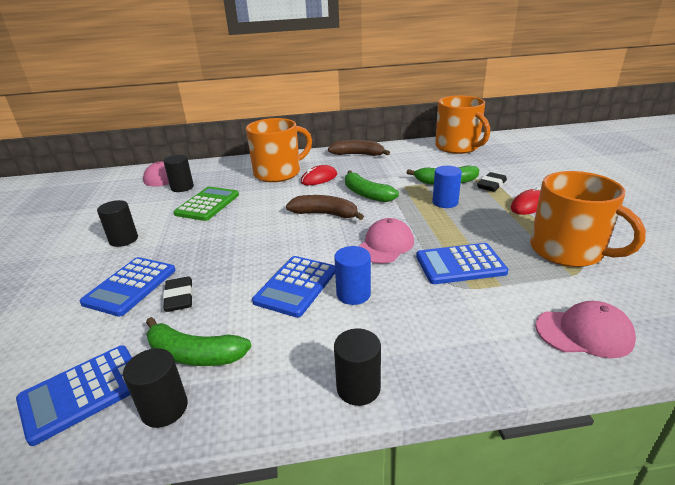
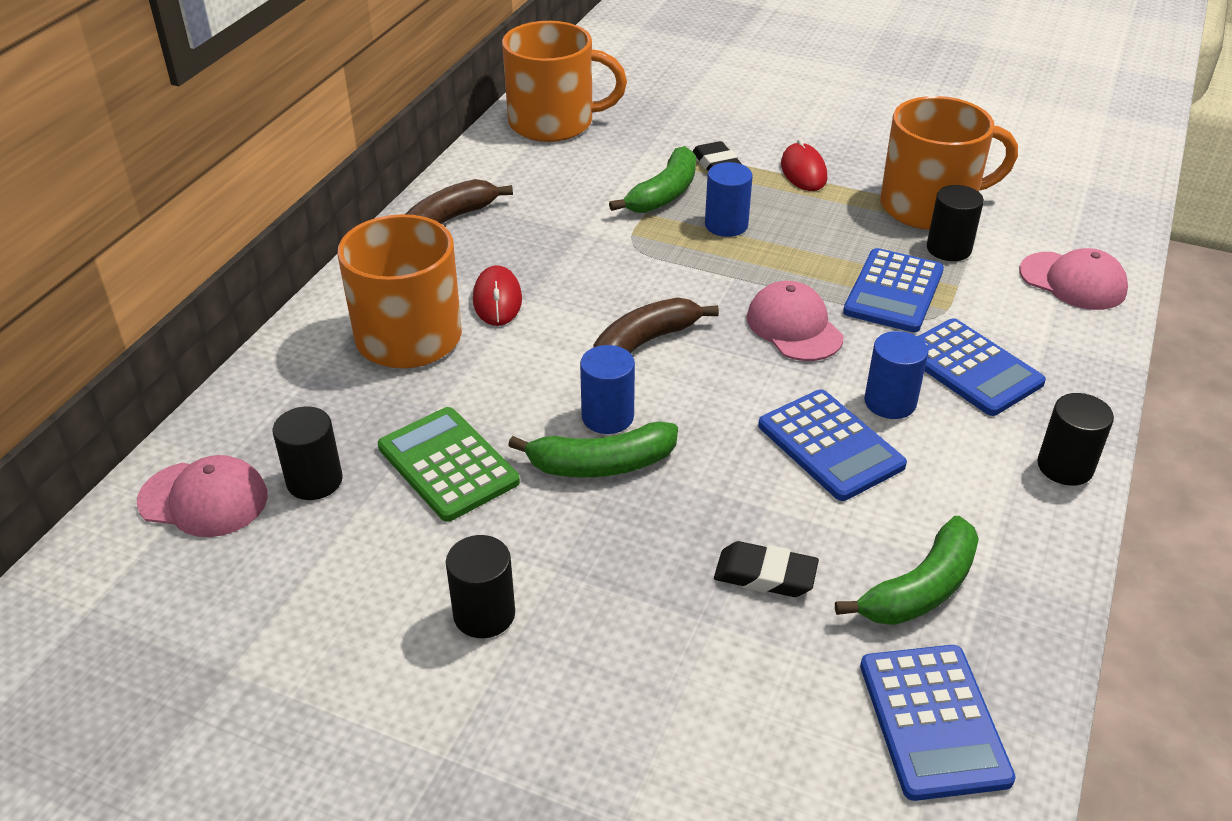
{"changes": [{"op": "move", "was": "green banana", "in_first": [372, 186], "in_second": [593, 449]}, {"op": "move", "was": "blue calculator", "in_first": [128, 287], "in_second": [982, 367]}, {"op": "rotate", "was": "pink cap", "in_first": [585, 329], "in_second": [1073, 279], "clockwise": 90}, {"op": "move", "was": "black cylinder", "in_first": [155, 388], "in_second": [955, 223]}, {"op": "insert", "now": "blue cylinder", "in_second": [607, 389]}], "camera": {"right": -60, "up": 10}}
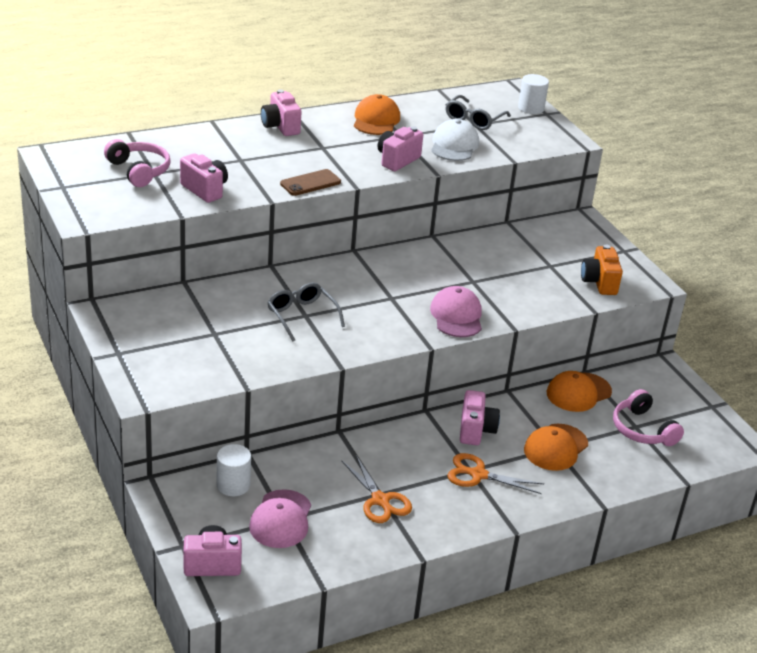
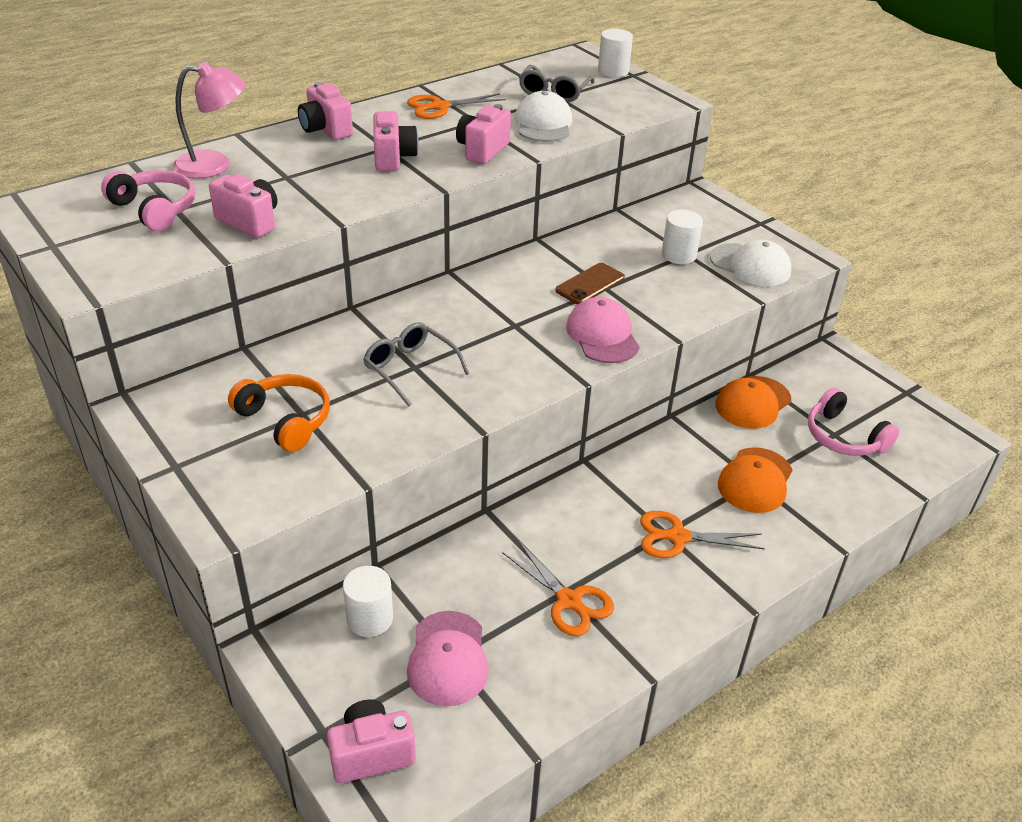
{"changes": [{"op": "replace", "was": "orange cap", "now": "orange scissors", "in_first": [377, 114], "in_second": [456, 106]}, {"op": "move", "was": "brown phone", "in_first": [310, 182], "in_second": [590, 283]}, {"op": "replace", "was": "orange camera", "now": "white cap", "in_first": [602, 270], "in_second": [750, 263]}, {"op": "move", "was": "pink camera", "in_first": [480, 417], "in_second": [396, 141]}, {"op": "insert", "now": "pink lamp", "in_second": [209, 120]}, {"op": "insert", "now": "white cylinder", "in_second": [682, 237]}, {"op": "insert", "now": "orange headphones", "in_second": [279, 413]}], "camera": {"right": -10, "up": 5}}
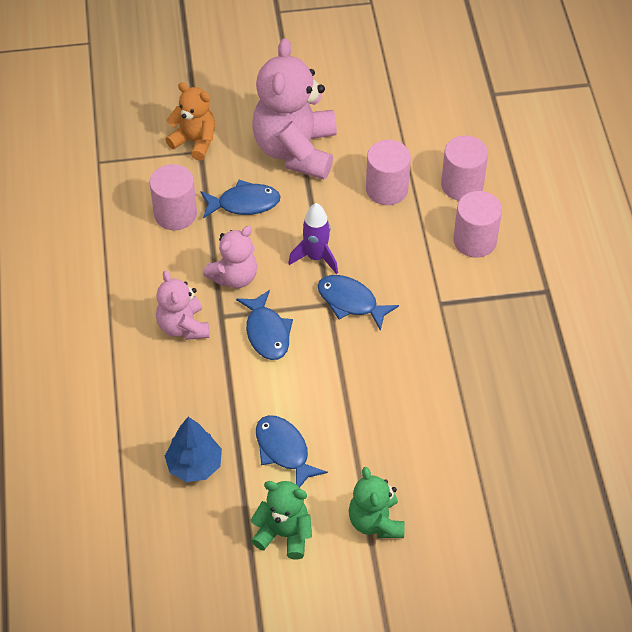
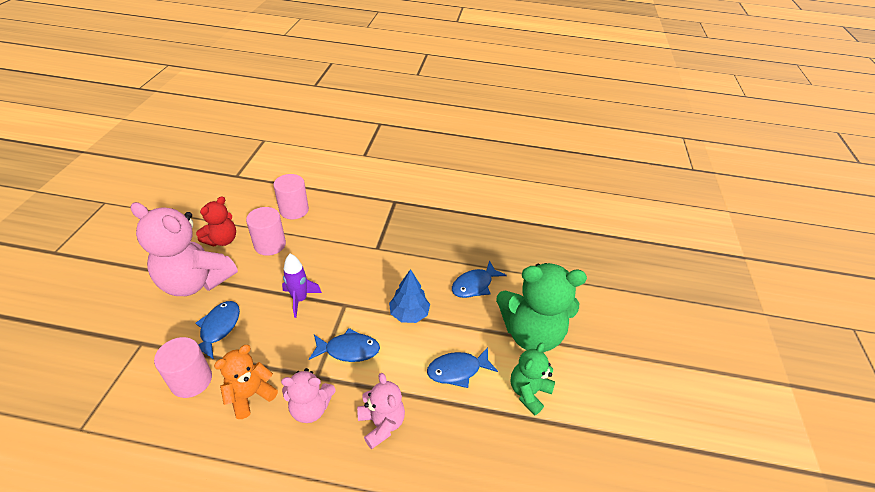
{"changes": [{"op": "move", "was": "orange teddy bear", "in_first": [190, 121], "in_second": [246, 382]}, {"op": "delete", "was": "pink cylinder", "in_first": [477, 224]}, {"op": "move", "was": "pink teddy bear", "in_first": [230, 257], "in_second": [381, 411]}, {"op": "move", "was": "blue fish", "in_first": [358, 303], "in_second": [479, 279]}, {"op": "move", "was": "blue tree", "in_first": [193, 449], "in_second": [409, 296]}, {"op": "resize", "was": "green teddy bear", "in_first": [377, 502], "in_second": [541, 307], "ratio": 1.81}, {"op": "insert", "now": "red teddy bear", "in_second": [216, 221]}], "camera": {"right": -75, "up": -10}}
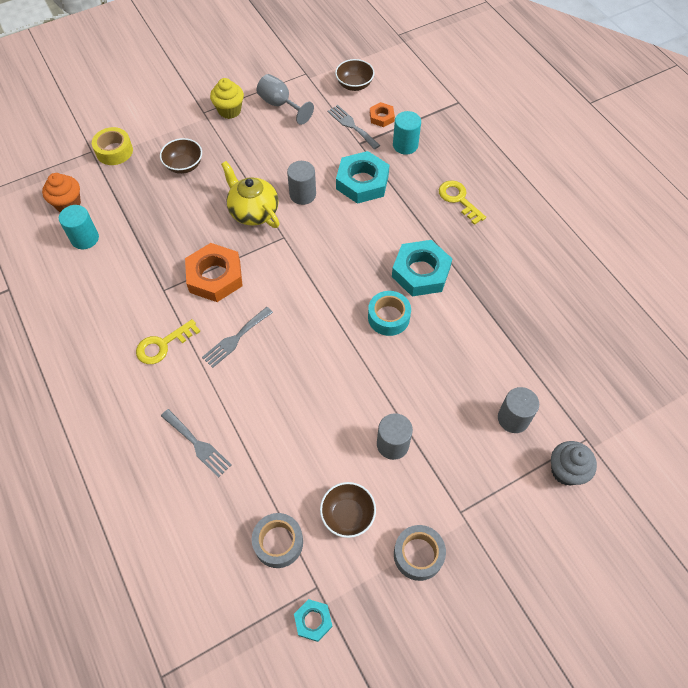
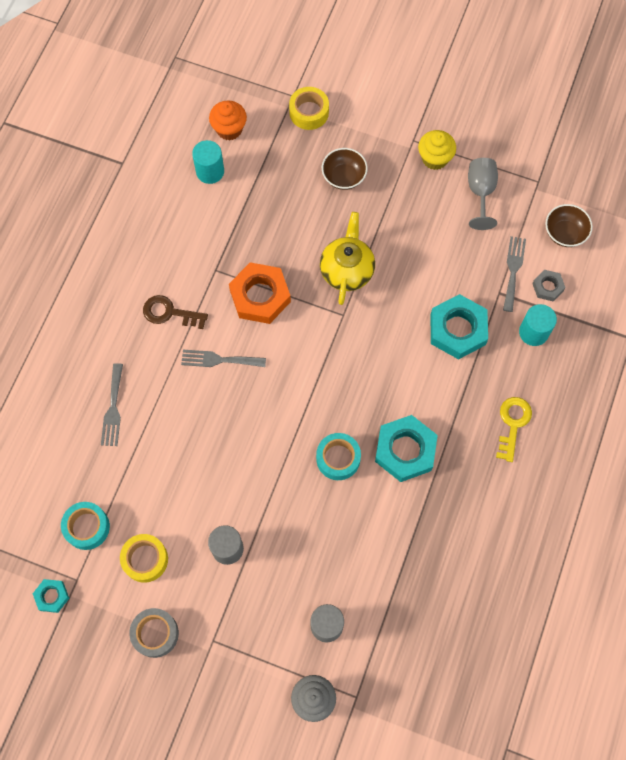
{"changes": [{"op": "recolor", "was": "orange nut", "now": "grey nut", "in_first": [382, 114], "in_second": [549, 285]}, {"op": "delete", "was": "grey cylinder", "in_first": [301, 183]}, {"op": "recolor", "was": "yellow key", "now": "brown key", "in_first": [168, 341], "in_second": [175, 312]}, {"op": "replace", "was": "brown bowl", "now": "yellow tape", "in_first": [348, 510], "in_second": [144, 558]}, {"op": "recolor", "was": "grey tape", "now": "turquoise tape", "in_first": [277, 540], "in_second": [85, 526]}], "camera": {"right": 50, "up": 10}}
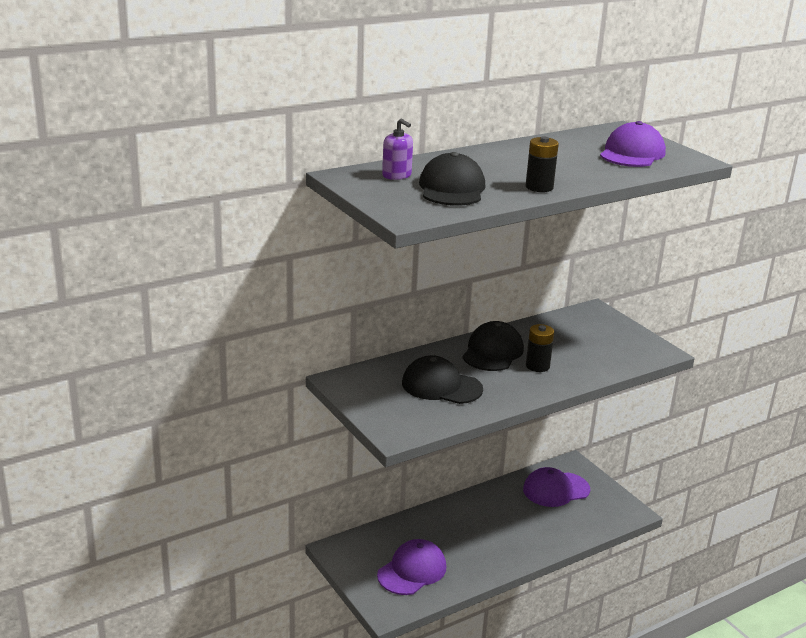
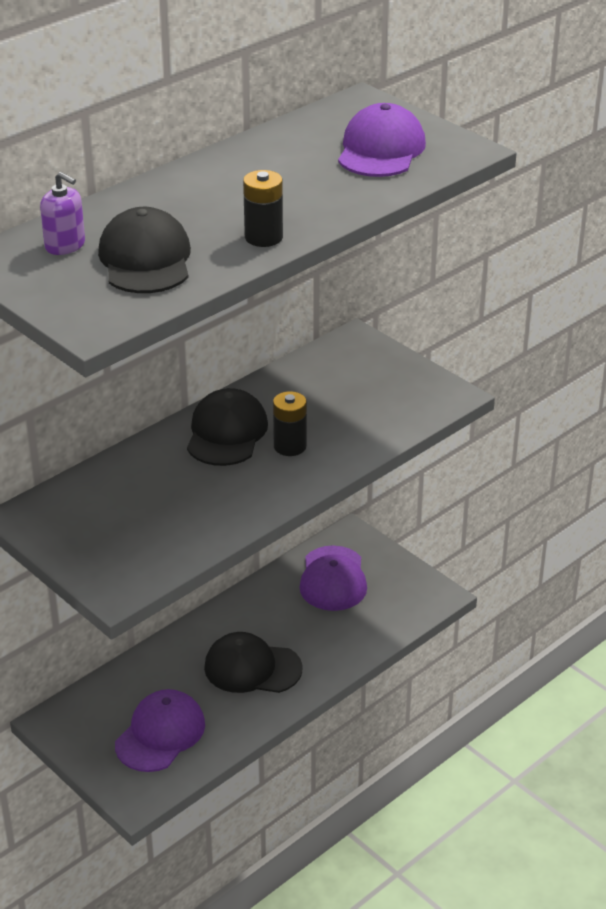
{"changes": [{"op": "move", "was": "black cap", "in_first": [442, 379], "in_second": [253, 662]}, {"op": "rotate", "was": "purple cap", "in_first": [556, 487], "in_second": [333, 578], "clockwise": -60}], "camera": {"right": -10, "up": 10}}
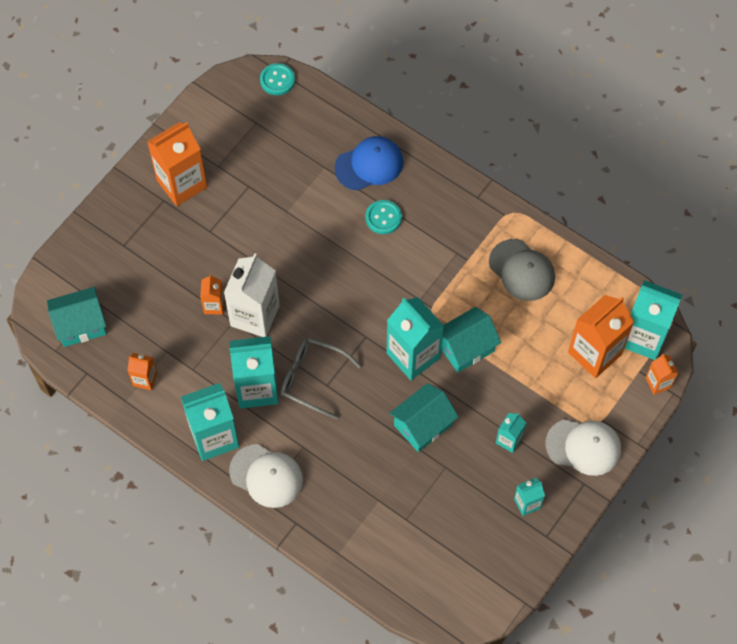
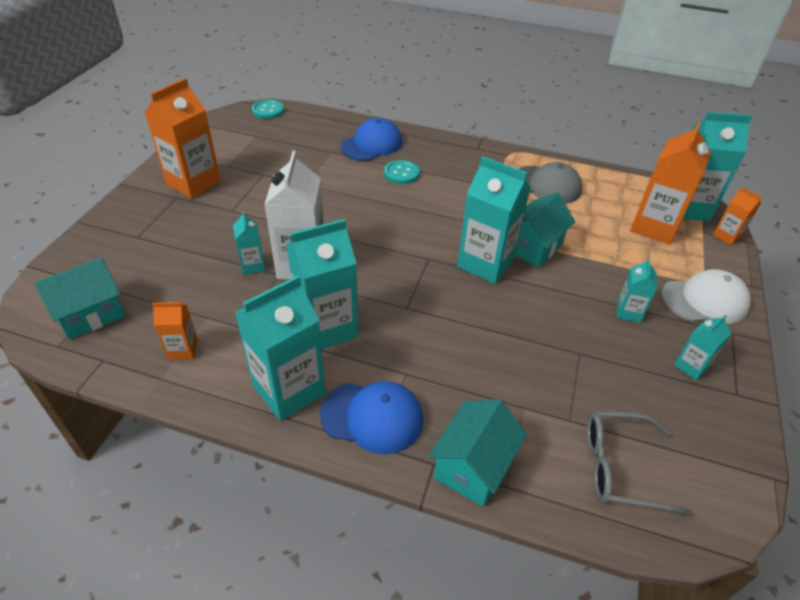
{"changes": [{"op": "recolor", "was": "orange carton", "now": "turquoise carton", "in_first": [212, 294], "in_second": [249, 243]}, {"op": "move", "was": "grey glasses", "in_first": [321, 379], "in_second": [640, 463]}, {"op": "move", "was": "turquoise house", "in_first": [424, 417], "in_second": [478, 453]}, {"op": "recolor", "was": "white cap", "now": "blue cap", "in_first": [266, 476], "in_second": [371, 417]}], "camera": {"right": -20, "up": -20}}
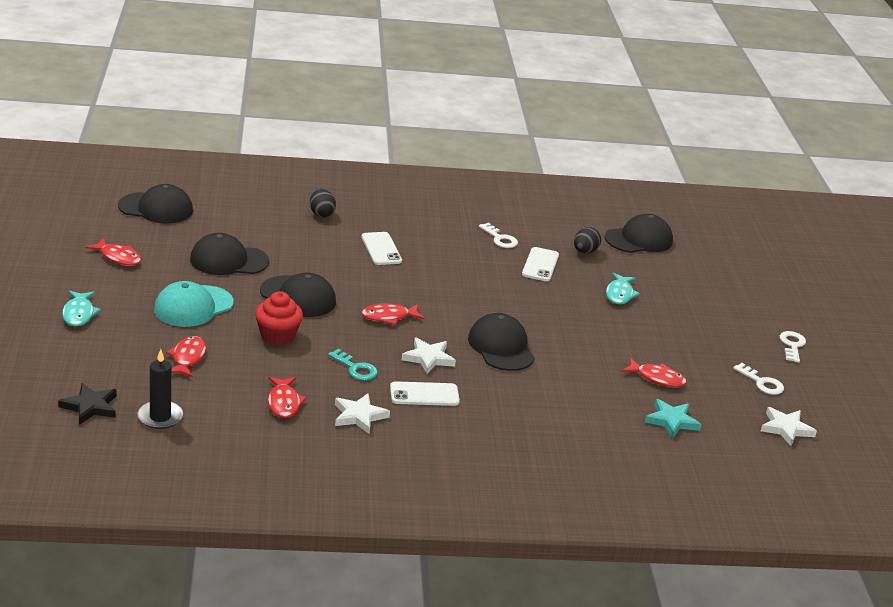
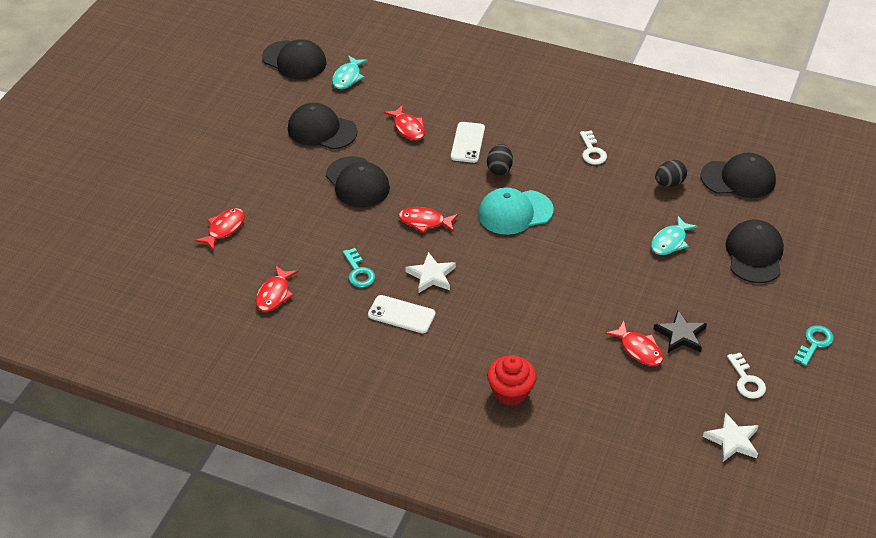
{"changes": [{"op": "move", "was": "black egg", "in_first": [323, 203], "in_second": [500, 159]}, {"op": "move", "was": "red fish", "in_first": [113, 252], "in_second": [404, 122]}, {"op": "delete", "was": "white phone", "in_first": [540, 264]}, {"op": "move", "was": "turquoise cap", "in_first": [194, 304], "in_second": [516, 211]}, {"op": "move", "was": "turquoise fish", "in_first": [81, 309], "in_second": [350, 72]}, {"op": "move", "was": "red cupcake", "in_first": [279, 318], "in_second": [512, 380]}, {"op": "move", "was": "black cap", "in_first": [501, 342], "in_second": [754, 251]}, {"op": "recolor", "was": "white key", "now": "turquoise key", "in_first": [793, 347], "in_second": [813, 345]}, {"op": "delete", "was": "black candle", "in_first": [160, 389]}, {"op": "move", "was": "black star", "in_first": [87, 404], "in_second": [680, 331]}, {"op": "delete", "was": "white star", "in_first": [362, 413]}, {"op": "delete", "was": "turquoise star", "in_first": [673, 418]}], "camera": {"right": 30, "up": 15}}
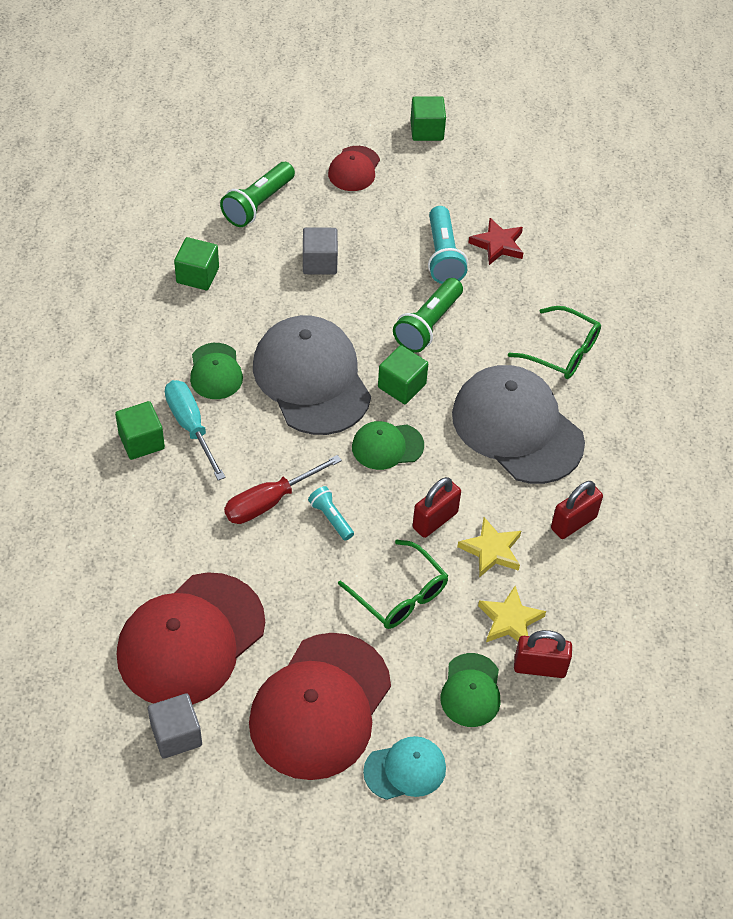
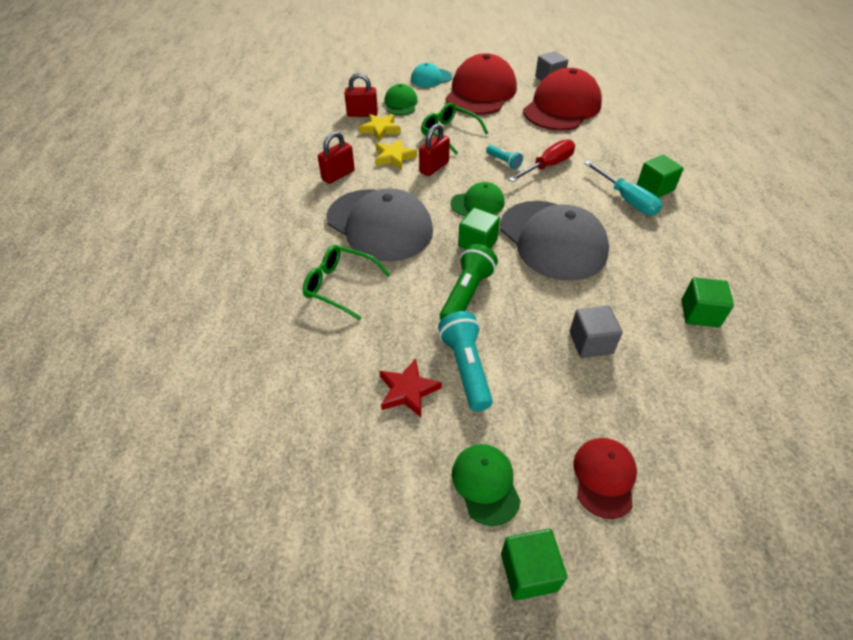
{"changes": [{"op": "delete", "was": "green flashlight", "in_first": [257, 194]}, {"op": "move", "was": "green cap", "in_first": [216, 371], "in_second": [486, 485]}], "camera": {"right": 175, "up": -5}}
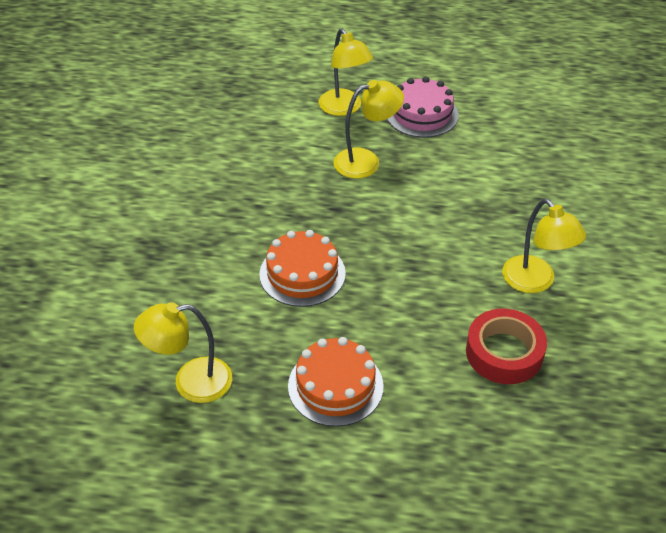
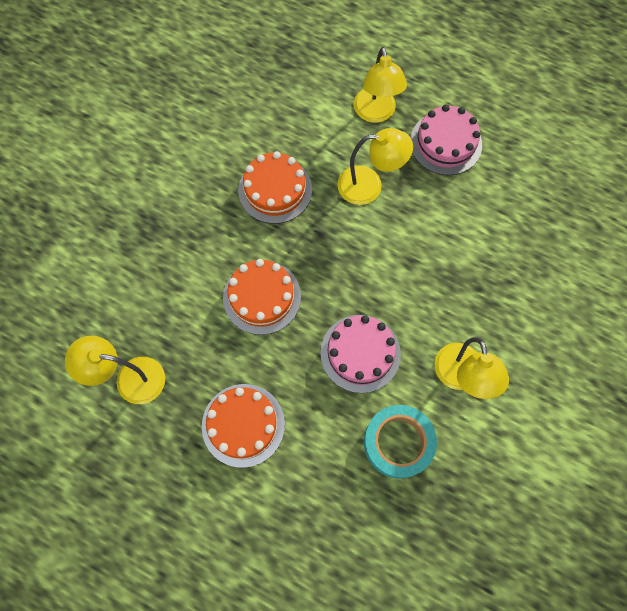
{"changes": [{"op": "recolor", "was": "red tape", "now": "turquoise tape", "in_first": [506, 346], "in_second": [400, 442]}, {"op": "insert", "now": "orange cake", "in_second": [275, 187]}, {"op": "insert", "now": "pink cake", "in_second": [360, 354]}], "camera": {"right": 20, "up": 25}}
